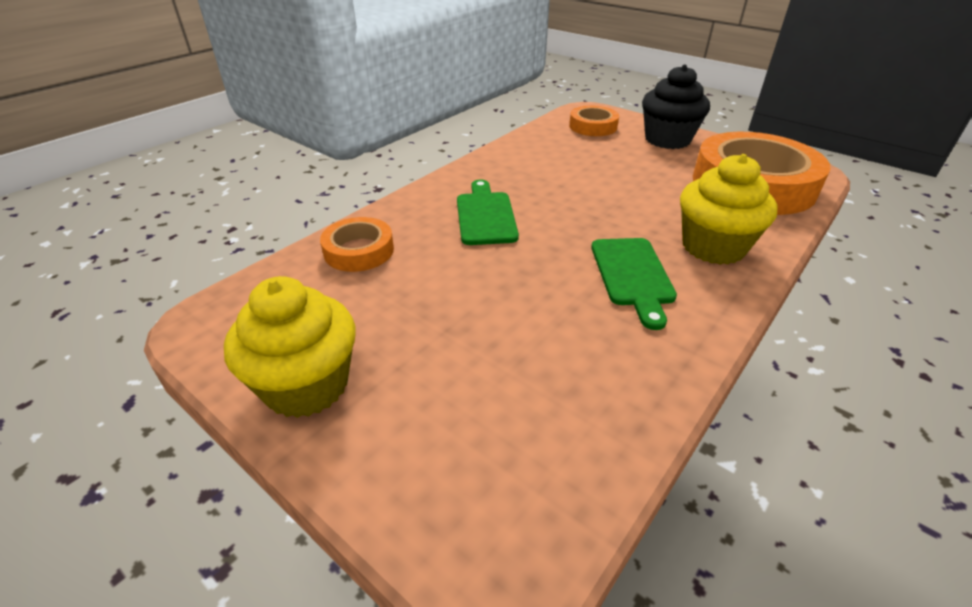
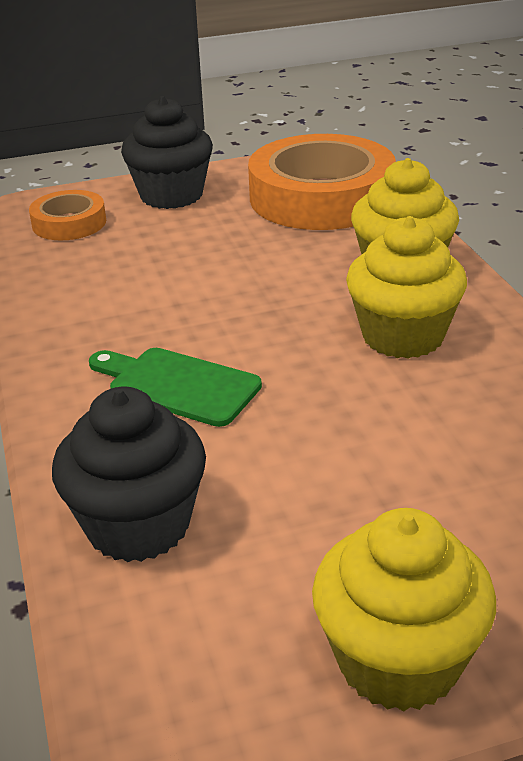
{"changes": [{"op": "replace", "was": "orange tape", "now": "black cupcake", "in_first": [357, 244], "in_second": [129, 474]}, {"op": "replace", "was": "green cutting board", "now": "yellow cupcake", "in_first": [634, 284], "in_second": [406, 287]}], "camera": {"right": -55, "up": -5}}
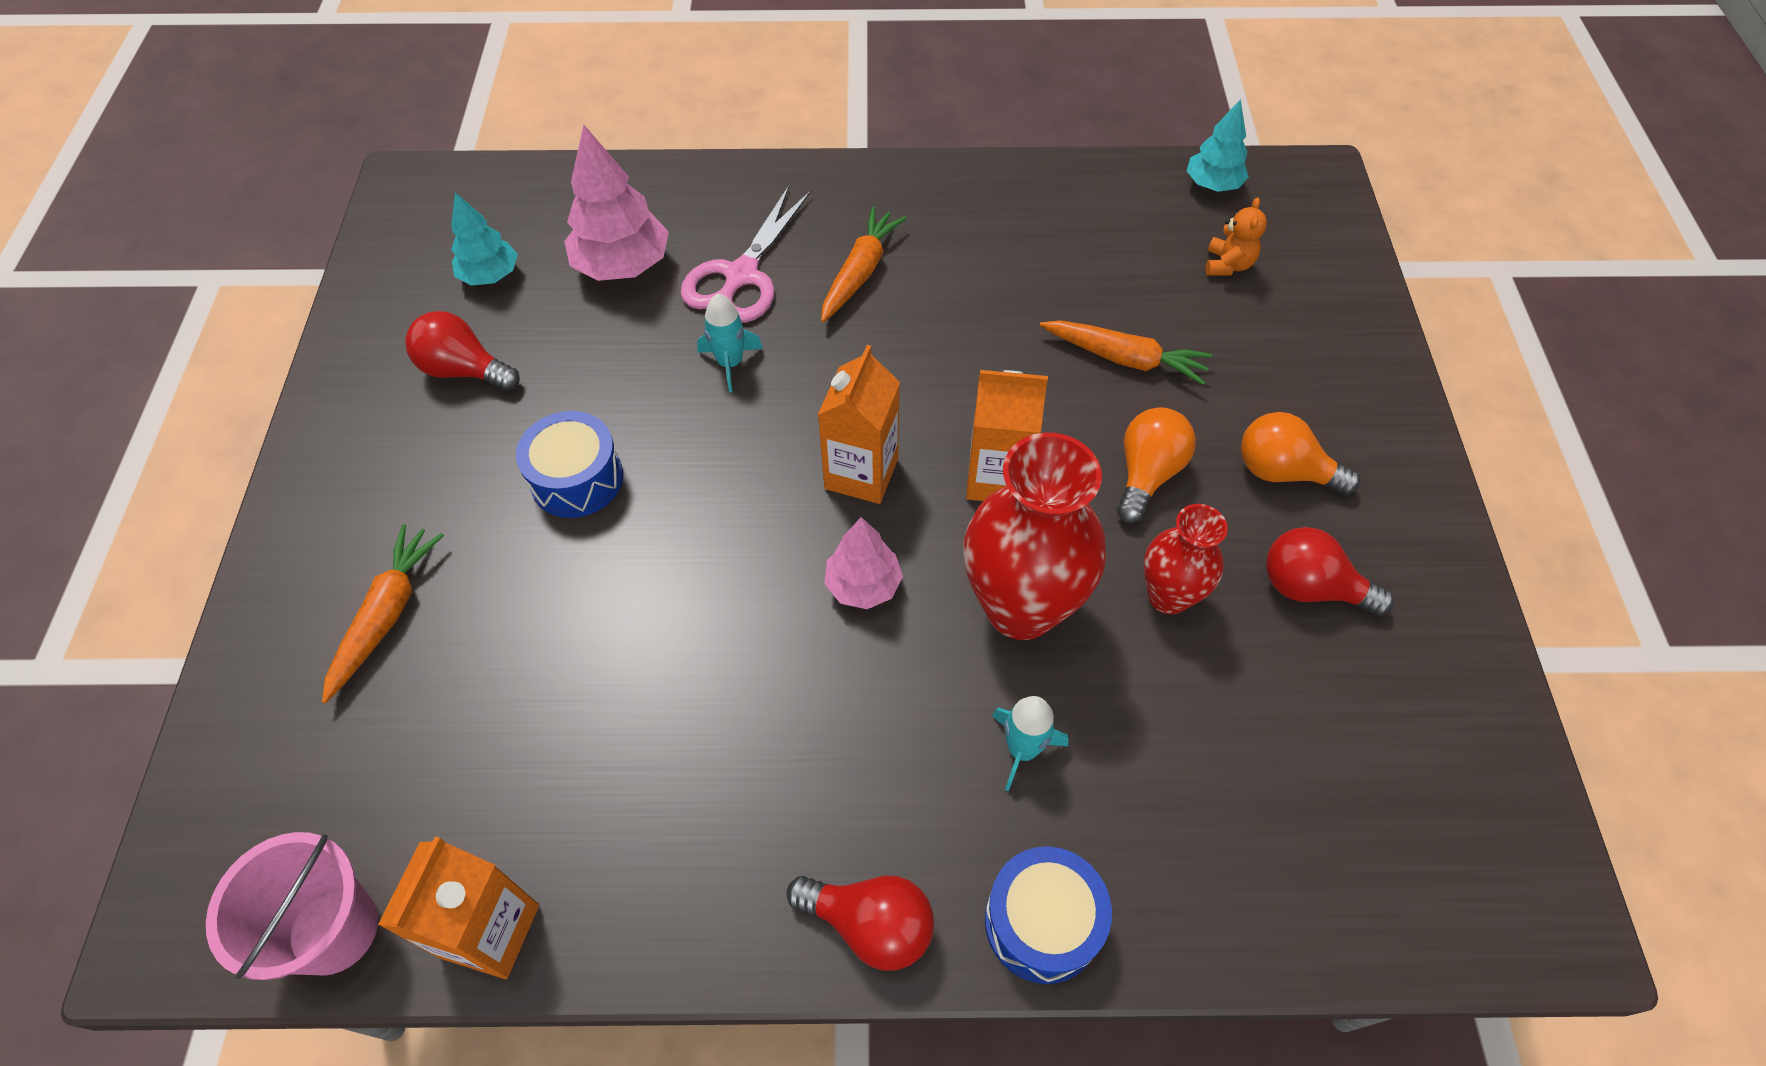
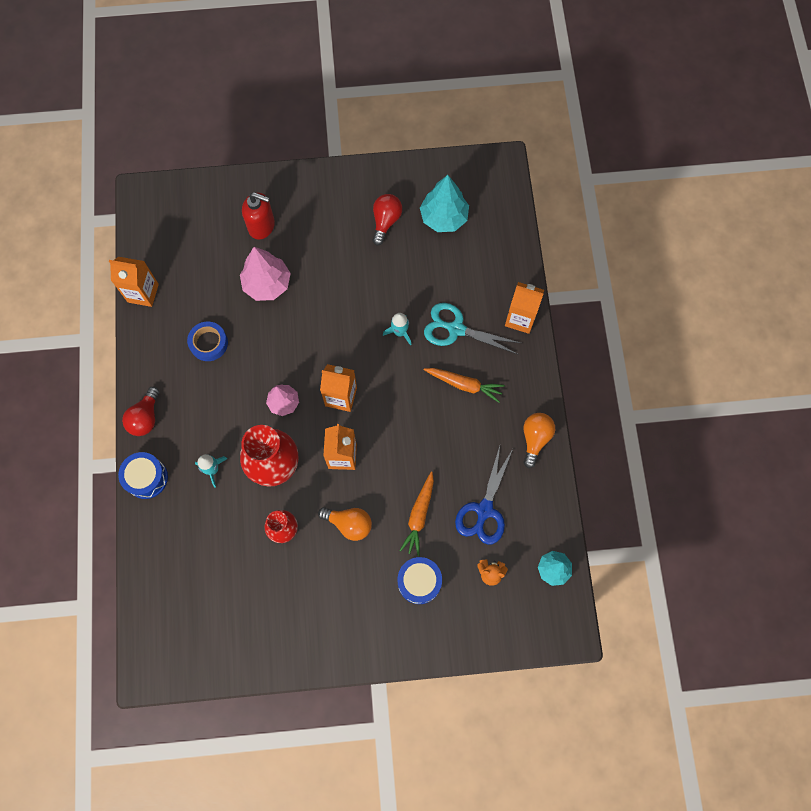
{"changes": [{"op": "move", "was": "pink tree", "in_first": [616, 203], "in_second": [265, 274]}, {"op": "recolor", "was": "pink scissors", "now": "turquoise scissors", "in_first": [745, 254], "in_second": [472, 328]}, {"op": "resize", "was": "turquoise tree", "in_first": [484, 239], "in_second": [444, 203], "ratio": 1.6}, {"op": "move", "was": "blue drum", "in_first": [569, 464], "in_second": [420, 580]}, {"op": "move", "was": "orange light bulb", "in_first": [1300, 453], "in_second": [539, 440]}, {"op": "replace", "was": "orange carrot", "now": "red soap dispenser", "in_first": [383, 613], "in_second": [258, 216]}, {"op": "delete", "was": "red light bulb", "in_first": [1330, 571]}, {"op": "delete", "was": "pink bucket", "in_first": [292, 906]}, {"op": "insert", "now": "orange carton", "in_second": [524, 308]}, {"op": "insert", "now": "blue tape", "in_second": [207, 341]}, {"op": "insert", "now": "blue scissors", "in_second": [484, 495]}], "camera": {"right": 85, "up": 15}}
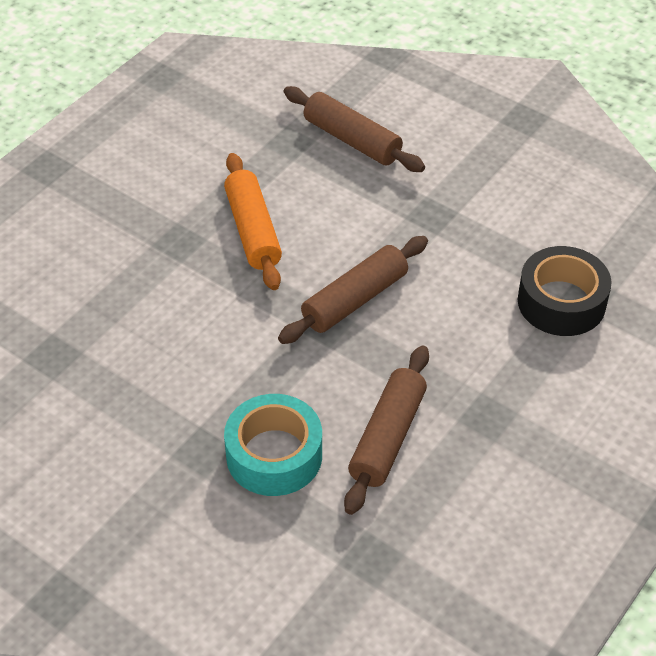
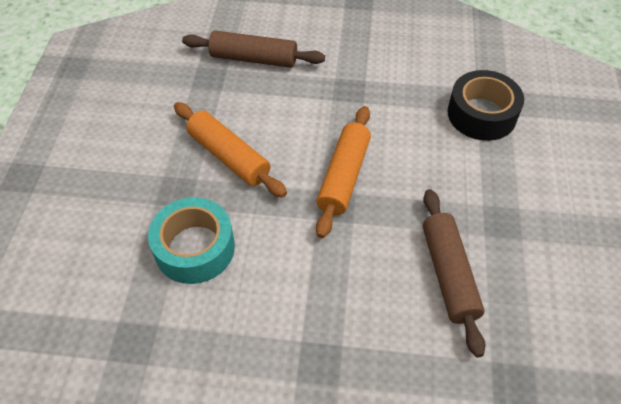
{"changes": [{"op": "recolor", "was": "brown rolling pin", "now": "orange rolling pin", "in_first": [353, 290], "in_second": [343, 172]}, {"op": "move", "was": "turquoise tape", "in_first": [273, 445], "in_second": [191, 240]}], "camera": {"right": -30, "up": 5}}
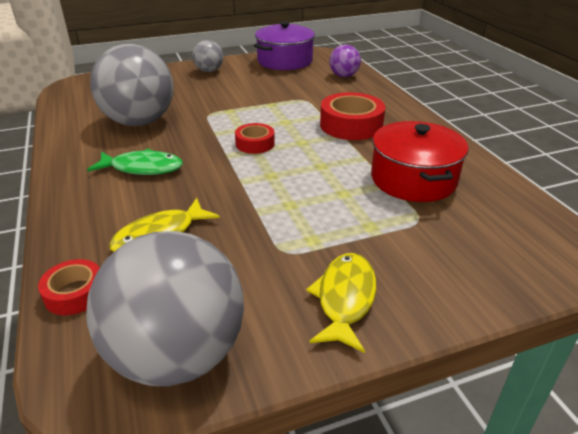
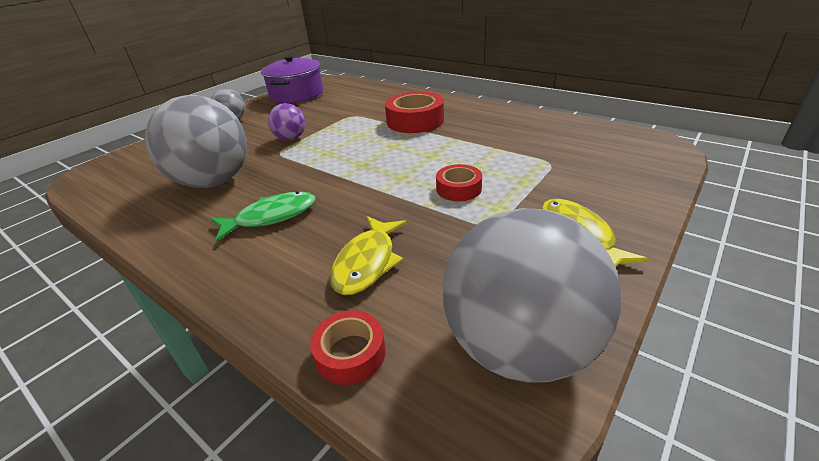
{"changes": [{"op": "move", "was": "purple ball", "in_first": [345, 61], "in_second": [286, 122]}, {"op": "delete", "was": "red pot", "in_first": [420, 161]}, {"op": "move", "was": "red tape", "in_first": [255, 138], "in_second": [459, 182]}], "camera": {"right": -30, "up": 0}}
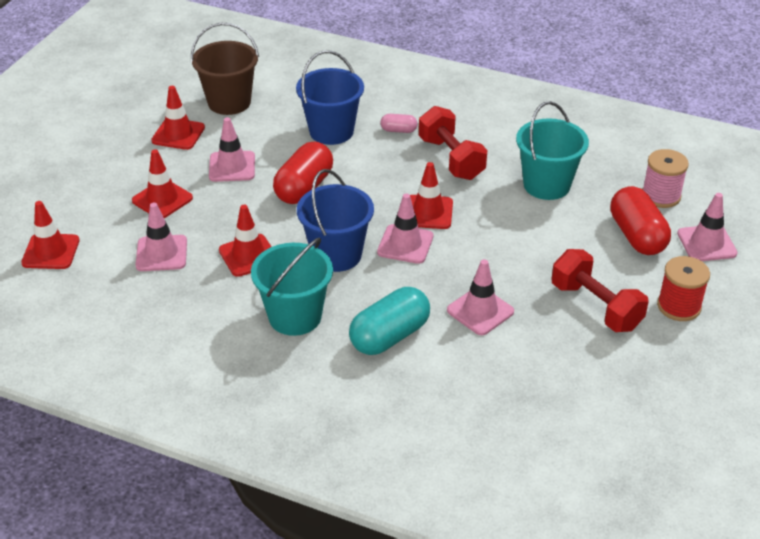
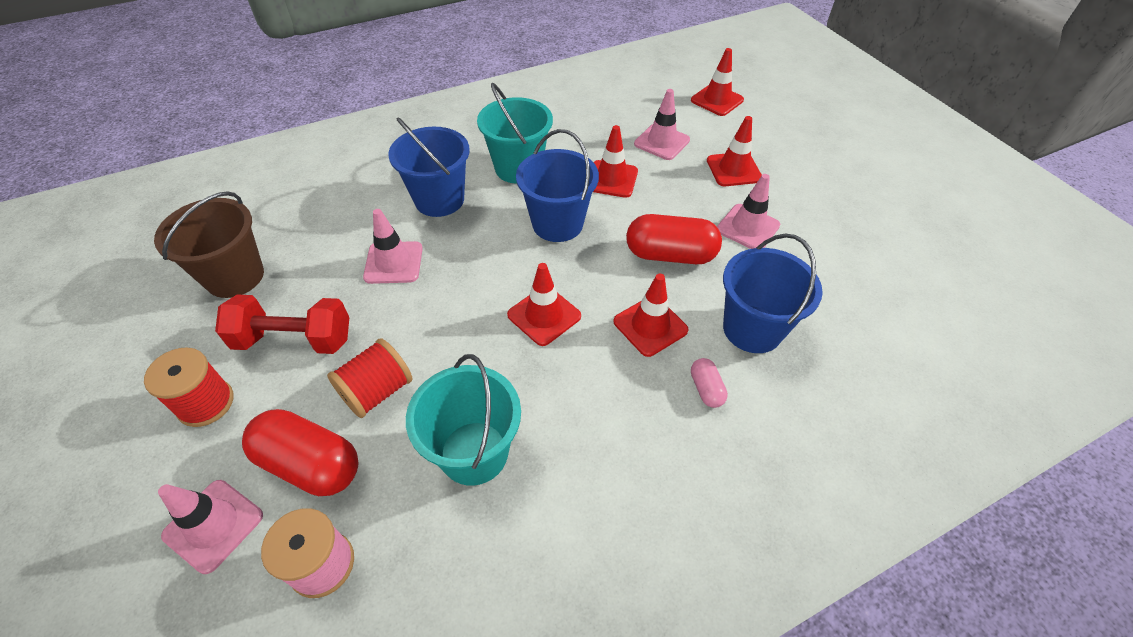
{"changes": [{"op": "move", "was": "brown bucket", "in_first": [225, 69], "in_second": [209, 244]}, {"op": "move", "was": "red traffic cone", "in_first": [178, 118], "in_second": [651, 315]}, {"op": "delete", "was": "red dumbbell", "in_first": [453, 143]}, {"op": "rotate", "was": "pink capsule", "in_first": [399, 123], "in_second": [709, 383], "clockwise": -60}, {"op": "rotate", "was": "red capsule", "in_first": [303, 172], "in_second": [674, 239], "clockwise": -60}, {"op": "delete", "was": "pink traffic cone", "in_first": [405, 228]}, {"op": "replace", "was": "turquoise capsule", "now": "blue bucket", "in_first": [389, 321], "in_second": [429, 167]}, {"op": "insert", "now": "red spool", "in_second": [370, 378]}], "camera": {"right": 130, "up": 10}}
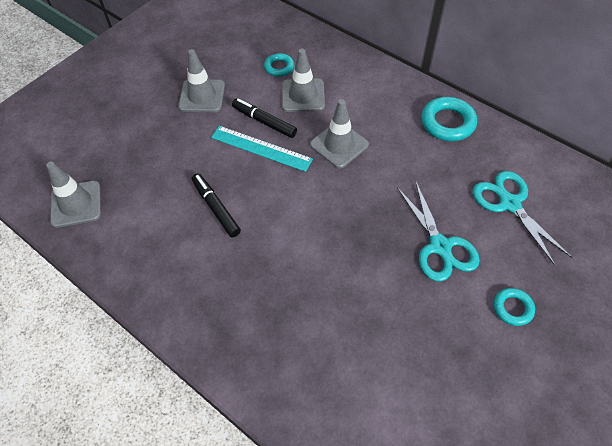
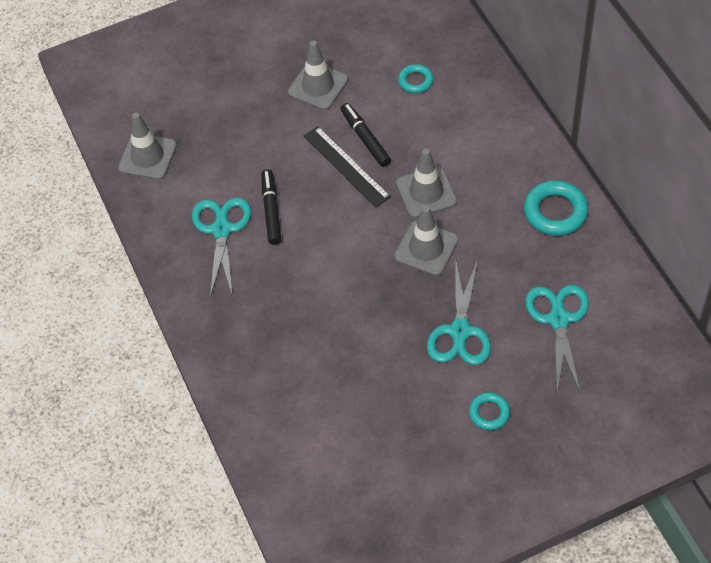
{"changes": [{"op": "move", "was": "grey traffic cone", "in_first": [303, 80], "in_second": [426, 241]}, {"op": "recolor", "was": "turquoise ruler", "now": "black ruler", "in_first": [262, 149], "in_second": [347, 167]}, {"op": "insert", "now": "turquoise scissors", "in_second": [221, 247]}], "camera": {"right": 30, "up": 0}}
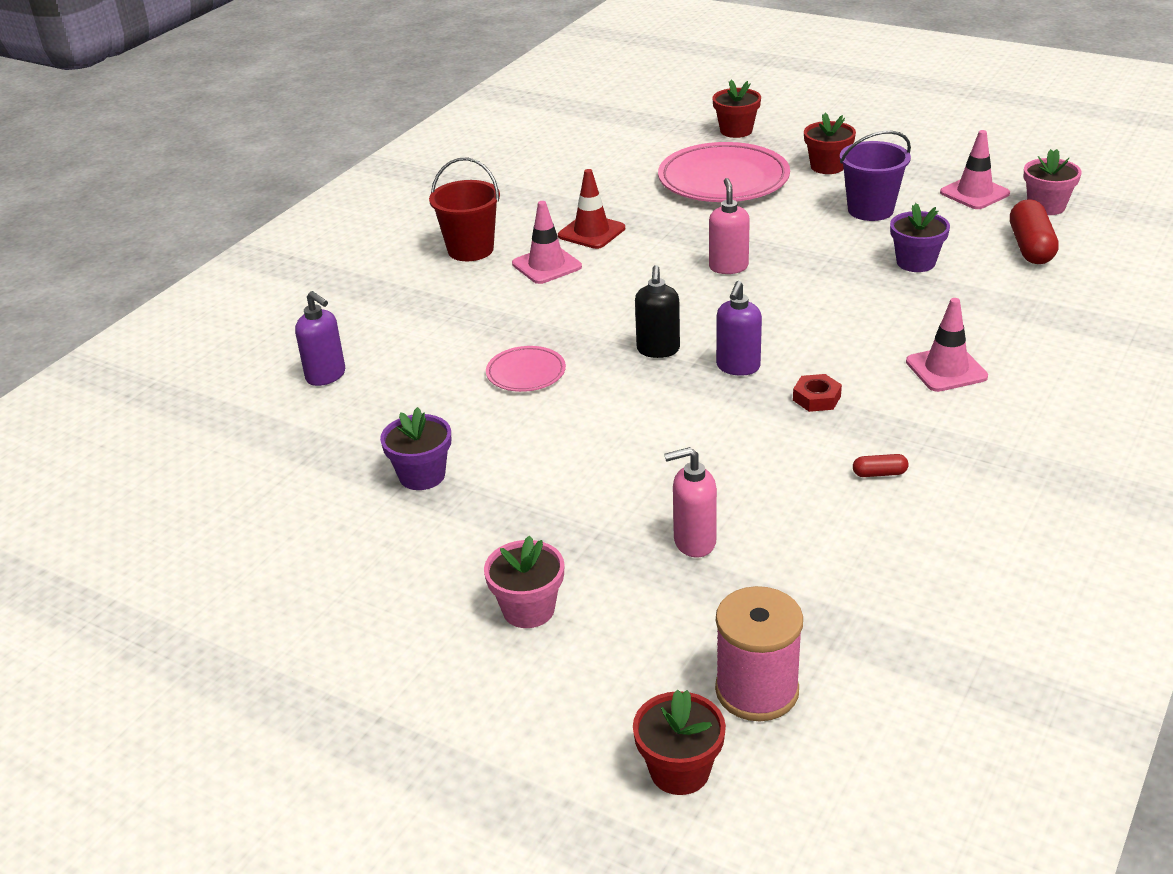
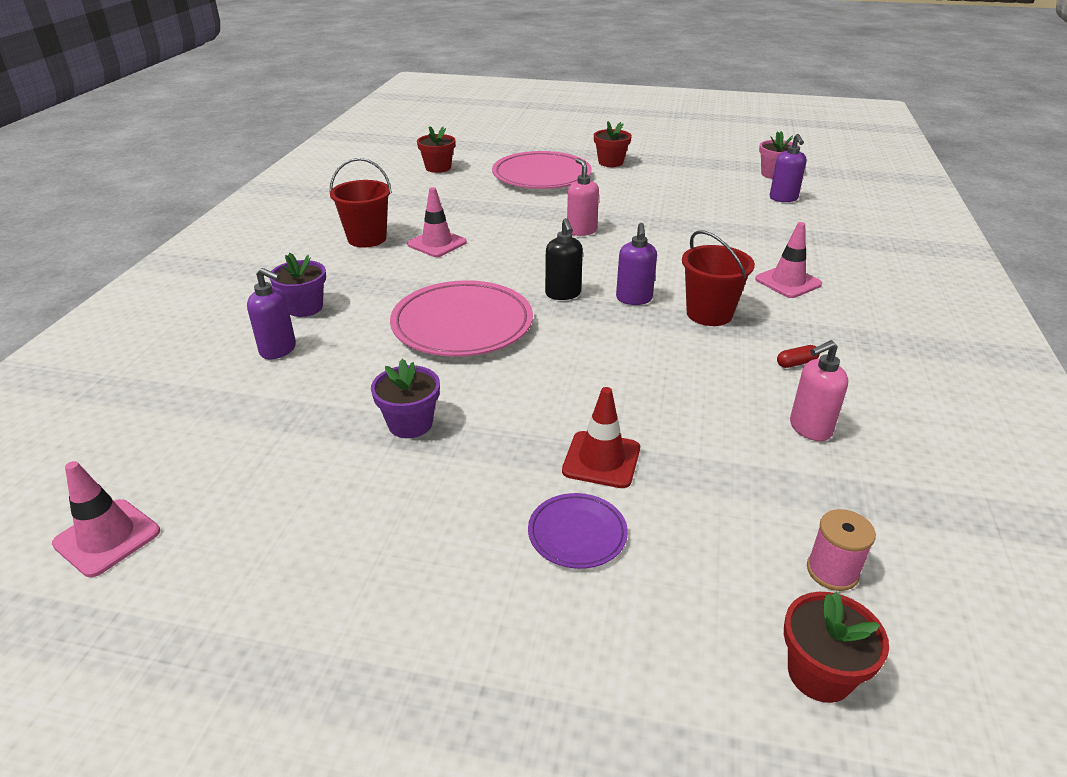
{"changes": [{"op": "move", "was": "red flower pot", "in_first": [736, 109], "in_second": [436, 149]}, {"op": "move", "was": "pink traffic cone", "in_first": [975, 169], "in_second": [106, 519]}, {"op": "delete", "was": "purple bucket", "in_first": [875, 176]}, {"op": "move", "was": "red traffic cone", "in_first": [591, 209], "in_second": [601, 437]}, {"op": "replace", "was": "red capsule", "now": "purple soap dispenser", "in_first": [1034, 231], "in_second": [788, 168]}, {"op": "move", "was": "purple flower pot", "in_first": [920, 237], "in_second": [298, 285]}, {"op": "resize", "was": "pink plate", "in_first": [526, 369], "in_second": [461, 318], "ratio": 2.02}, {"op": "replace", "was": "red nut", "now": "red bucket", "in_first": [817, 393], "in_second": [718, 278]}, {"op": "move", "was": "pink soap dispenser", "in_first": [690, 502], "in_second": [819, 390]}, {"op": "replace", "was": "pink flower pot", "now": "purple plate", "in_first": [524, 581], "in_second": [578, 531]}, {"op": "resize", "was": "pink spool", "in_first": [759, 653], "in_second": [841, 550], "ratio": 0.62}], "camera": {"right": -20, "up": 0}}
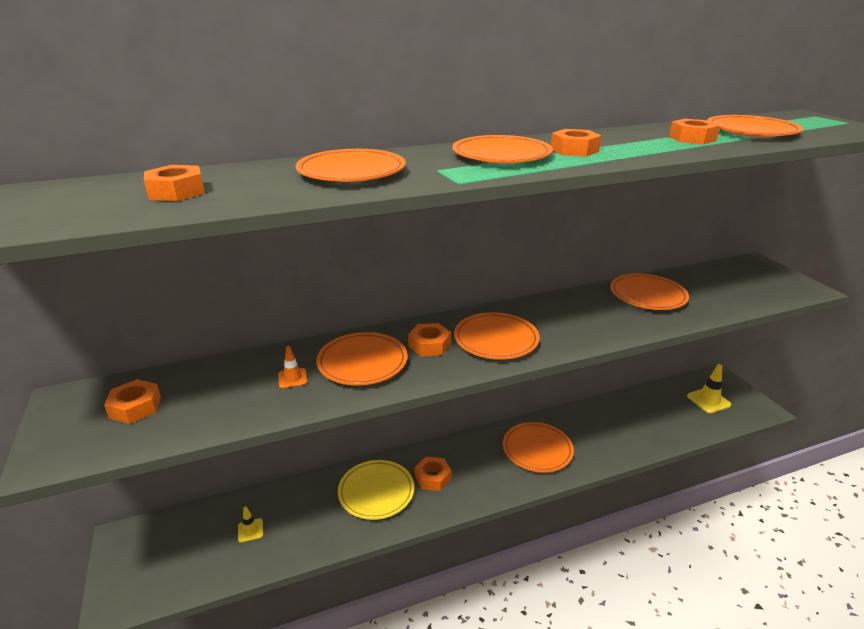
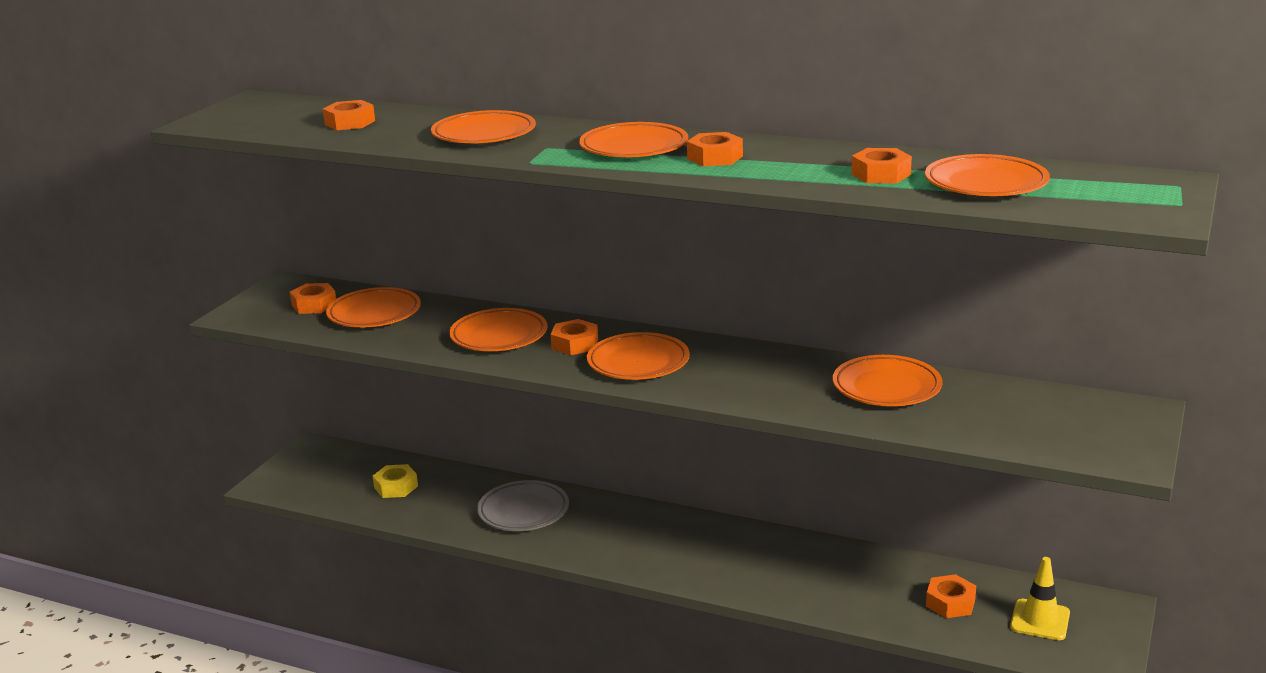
{"changes": [{"op": "delete", "was": "orange traffic cone", "in_first": [292, 367]}, {"op": "move", "was": "orange plate", "in_first": [538, 447], "in_second": [373, 307]}, {"op": "move", "was": "orange nut", "in_first": [433, 474], "in_second": [951, 596]}, {"op": "recolor", "was": "yellow plate", "now": "grey plate", "in_first": [376, 490], "in_second": [523, 505]}, {"op": "replace", "was": "yellow traffic cone", "now": "yellow nut", "in_first": [250, 524], "in_second": [395, 481]}], "camera": {"right": 45, "up": -5}}
